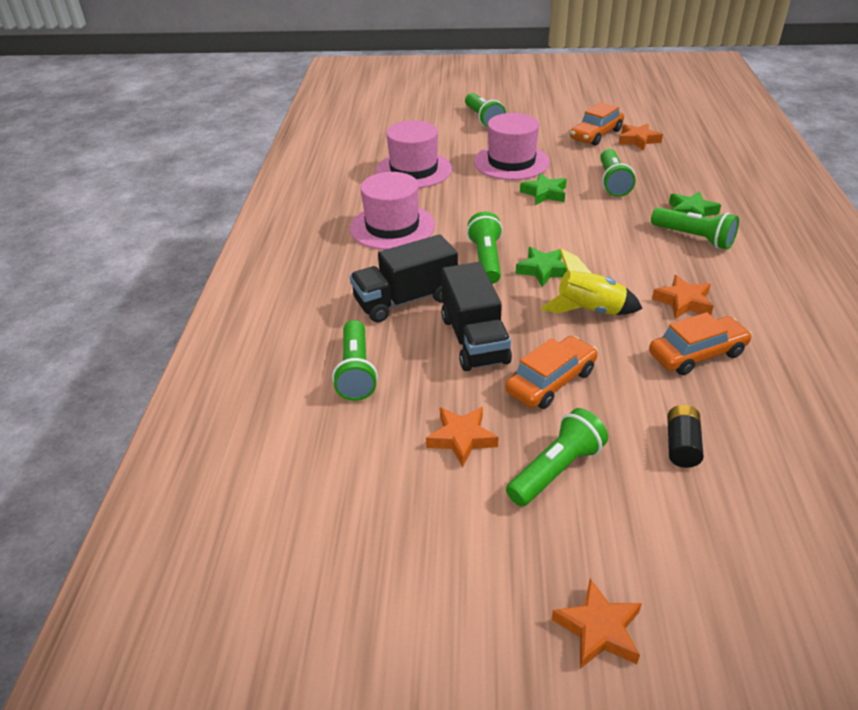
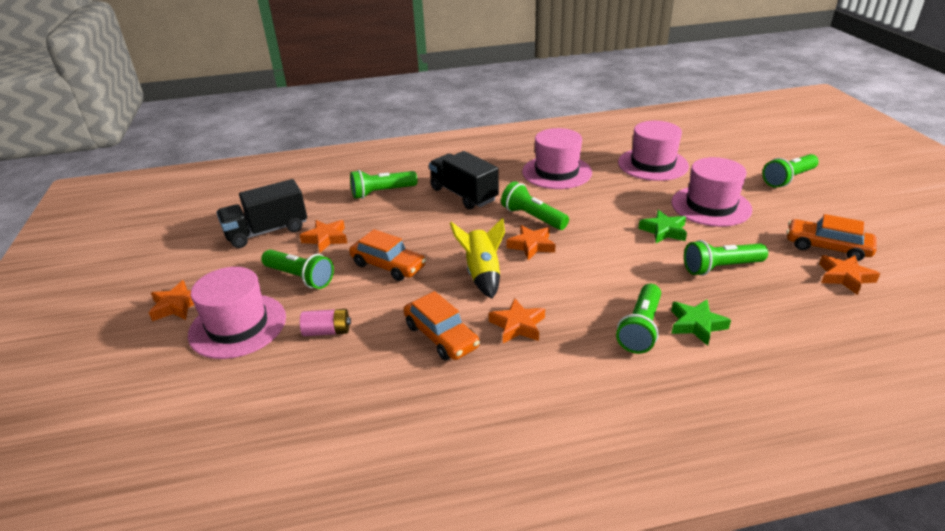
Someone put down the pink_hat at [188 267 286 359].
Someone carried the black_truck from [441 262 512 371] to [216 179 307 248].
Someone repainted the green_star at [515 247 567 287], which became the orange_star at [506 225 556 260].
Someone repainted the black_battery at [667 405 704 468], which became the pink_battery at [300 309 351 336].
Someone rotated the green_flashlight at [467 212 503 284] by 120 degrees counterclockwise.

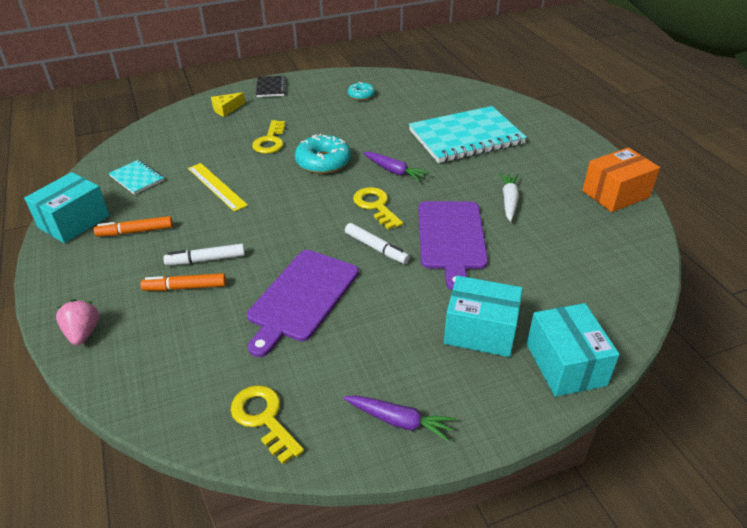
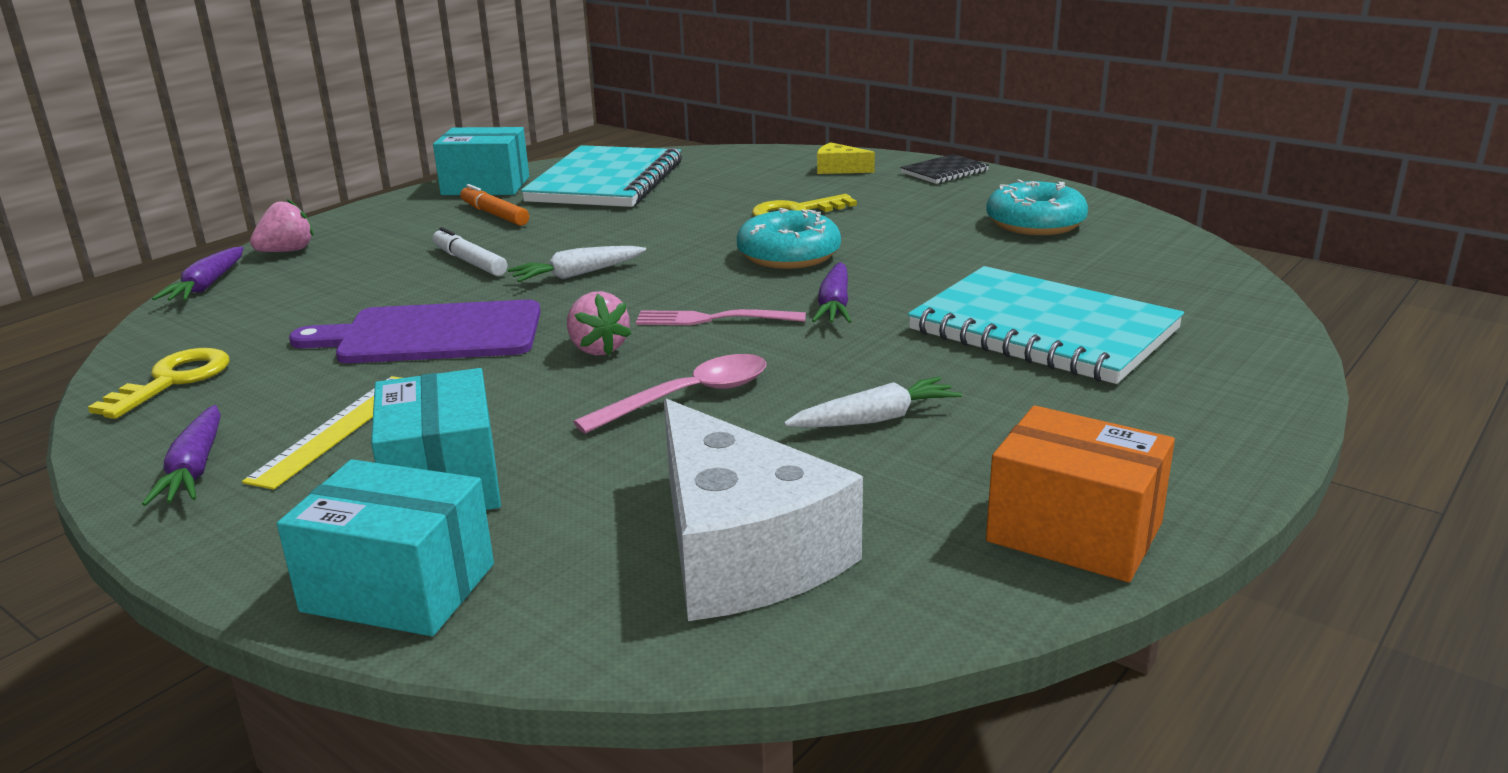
Someone took away the orange_marker at [141 273 226 291].
Someone put down the purple_carrot at [152 247 243 301].
Someone put down the white_carrot at [508 246 646 282].
Someone put down the white_cheese at [664 399 863 621].
Someone carried the yellow_ruler from [188 163 248 212] to [242 376 400 490].
Someone swapped the white_marker at [345 223 410 264] for the pink_strawberry at [567 291 631 355].
Someone swapped the yellow_key at [353 187 403 230] for the pink_fork at [636 309 806 325].
Someone swapped the purple_cutting_board at [418 201 488 290] for the pink_spoon at [573 354 766 434].
Someone rotated the turquoise_box at [527 303 620 397] by 60 degrees clockwise.
Someone scaled the turquoise_notebook at [109 160 164 195] by 2.17.
Someone scaled the turquoise_donut at [348 82 375 100] by 1.75.

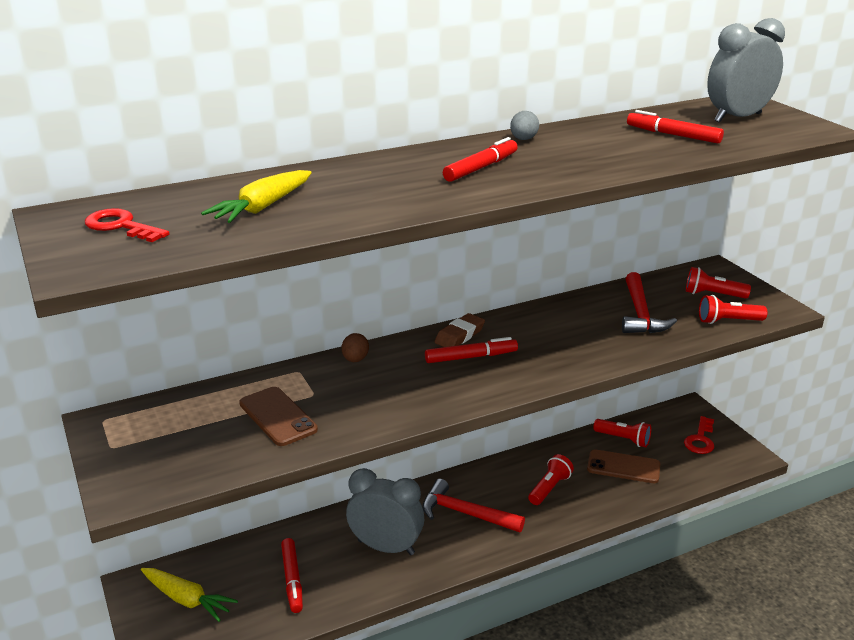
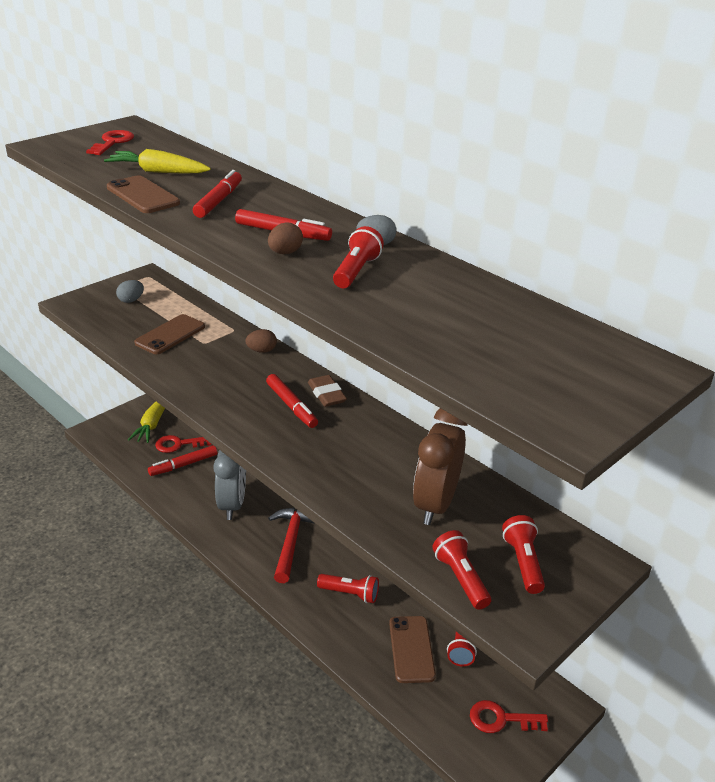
Someone took away the grey_clock at [707 18 785 123].
Someone put down the brown_phone at [107 175 180 213].
Someone put down the grey_egg at [116 280 144 303].
Someone put down the red_key at [155 435 211 453].
Someone put down the brown_egg at [268 223 303 254].
Someone put down the red_flashlight at [333 226 384 288].
Someone carried the red_marker from [627 110 724 143] to [193 170 242 218].
Someone swapped the red_hammer at [622 272 677 333] for the brown_clock at [413 408 468 525].
Someone rotated the brown_eraser at [435 313 485 347] by 45 degrees clockwise.

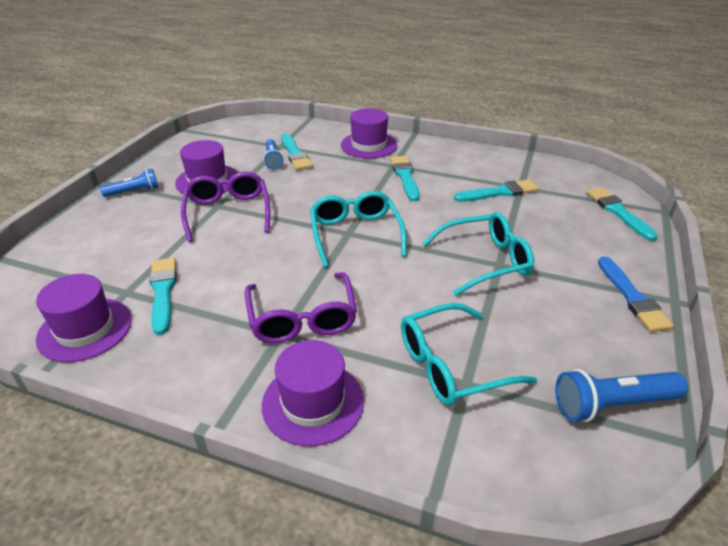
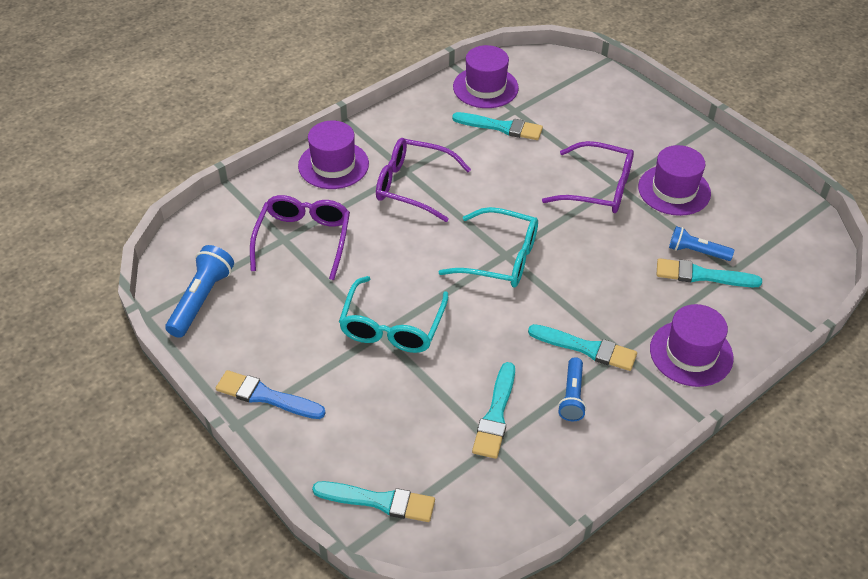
Someone carried the blue_flashlight from [100 169 159 197] to [558 357 586 421].
Someone repainted the turquoise_glasses at [401 303 537 406], which became the purple_glasses at [250 195 350 280].

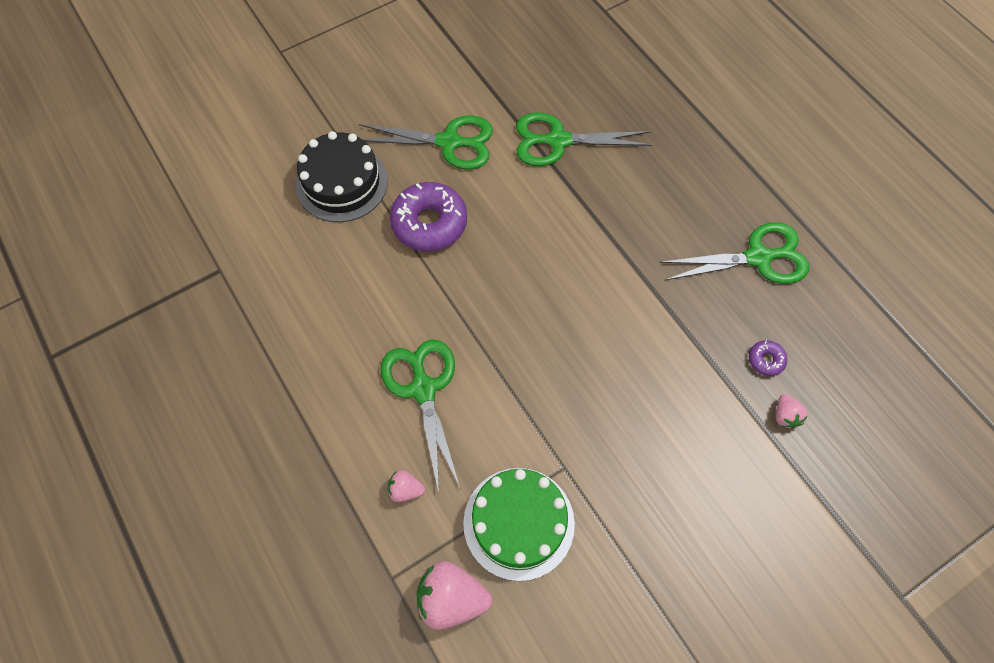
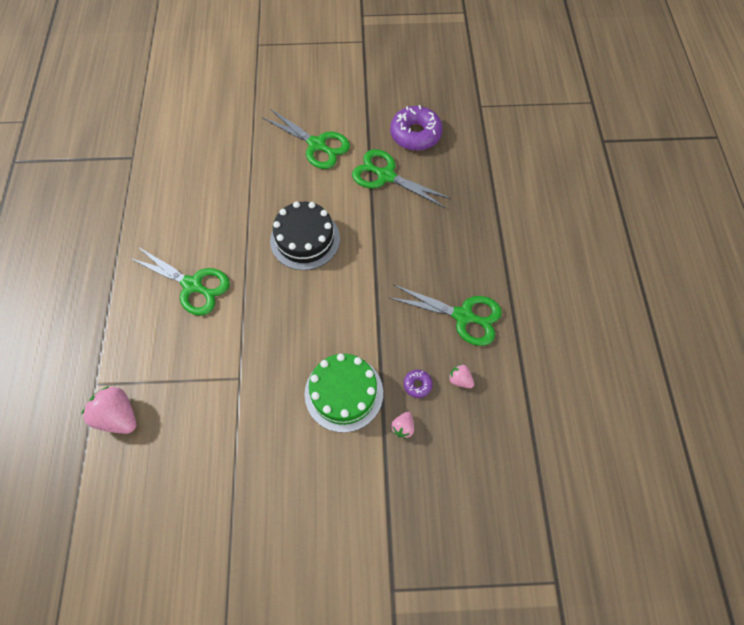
Someone carried the black_cake from [296 131 388 222] to [270 201 340 270].
Someone carried the pink_strawberry from [388 470 425 502] to [448 364 474 388].
Someone carried the purple_donut from [390 182 467 252] to [390 105 443 151].
Someone carried the green_cake from [463 468 575 581] to [305 353 383 433].
Someone rotated the green_scissors at [380 339 461 493] by 105 degrees clockwise.

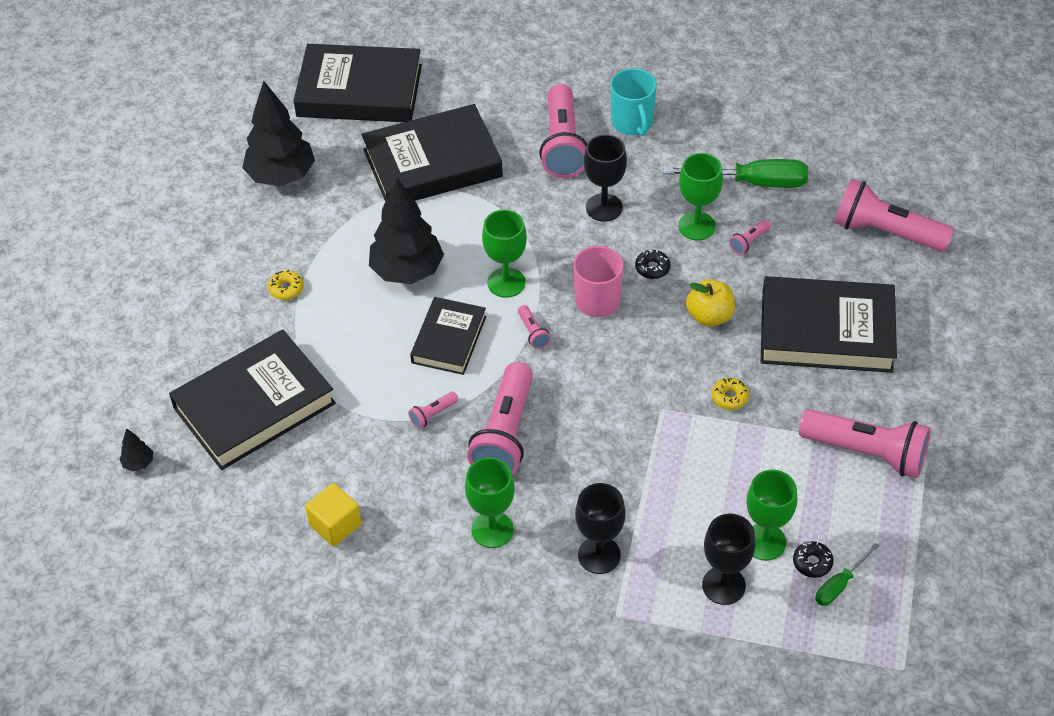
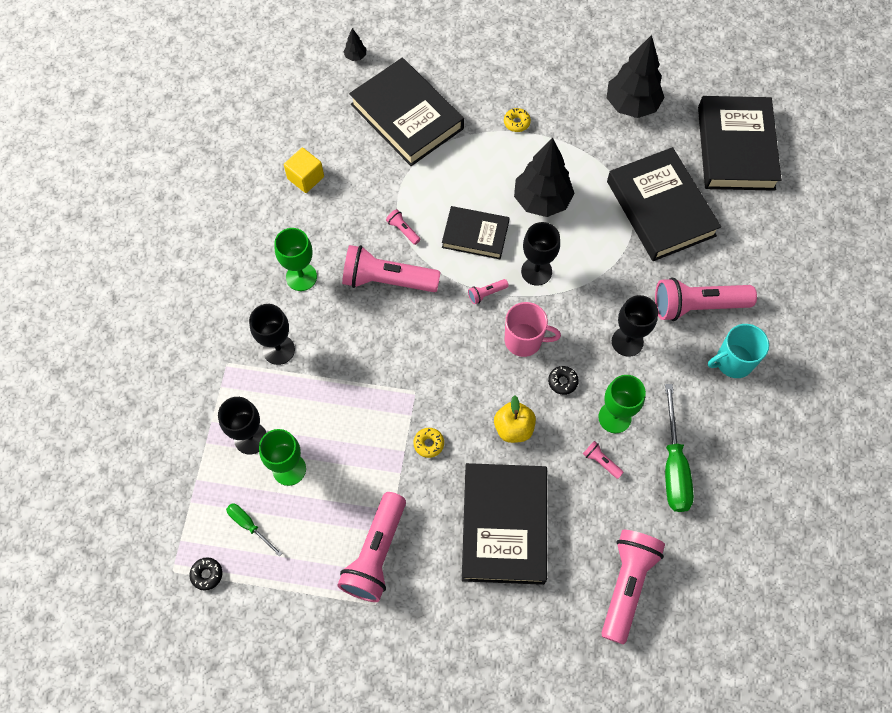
Someone carried the black_donut from [793 541 833 578] to [189 557 222 591].
Someone repainted the green_goblet at [482 209 527 298], which became the black_goblet at [521 222 560 286].

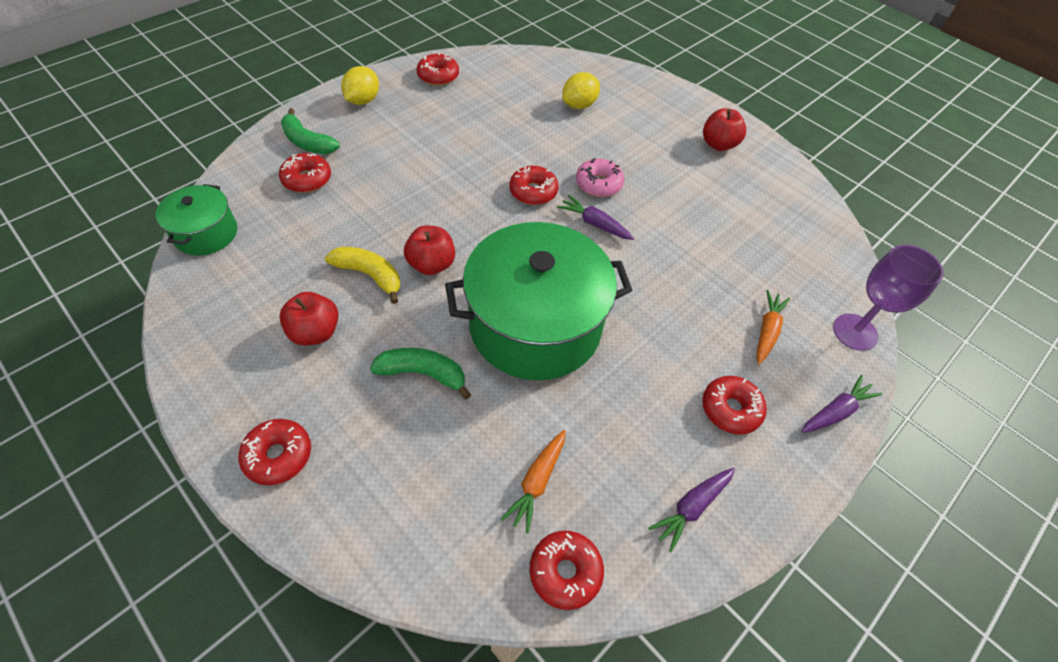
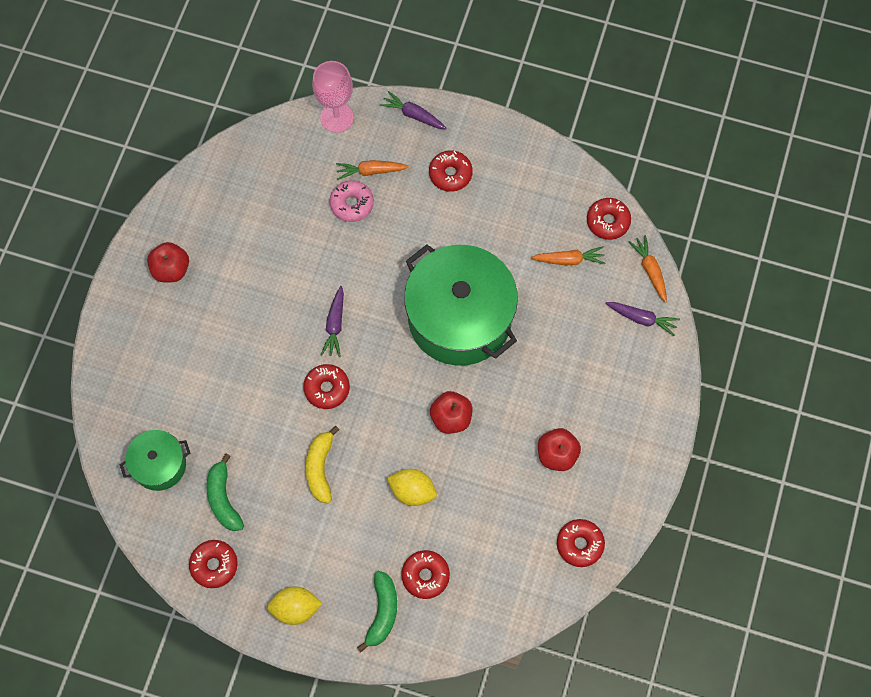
Someone put down the orange_carrot at [628 235 667 303].
Someone carried the green_pot from [156 184 237 256] to [120 430 190 491].
Someone carried the red_donut from [238 419 311 485] to [557 519 605 567].
Someone carried the yellow_banana from [325 246 400 304] to [305 426 339 503].
Someone carried the green_banana from [370 348 471 399] to [206 453 244 531].
Someone carried the yellow_lemon from [562 72 600 109] to [387 469 437 506].
Someone carried the pink_donut from [576 158 624 197] to [330 180 374 222].
Someone carried the purple_carrot from [648 468 735 552] to [605 302 680 336].
Someone repainted the purple_goblet at [833 245 944 351], which became the pink_goblet at [312 61 354 133].

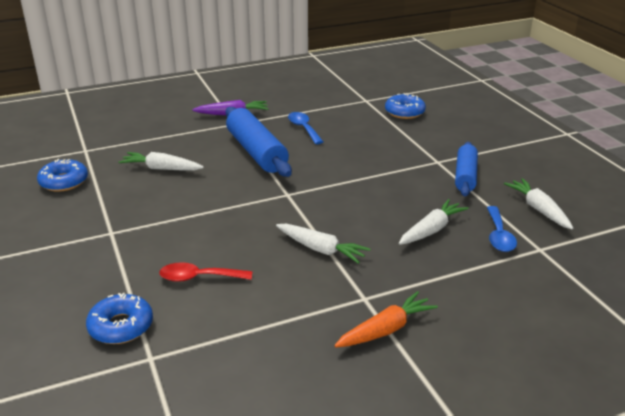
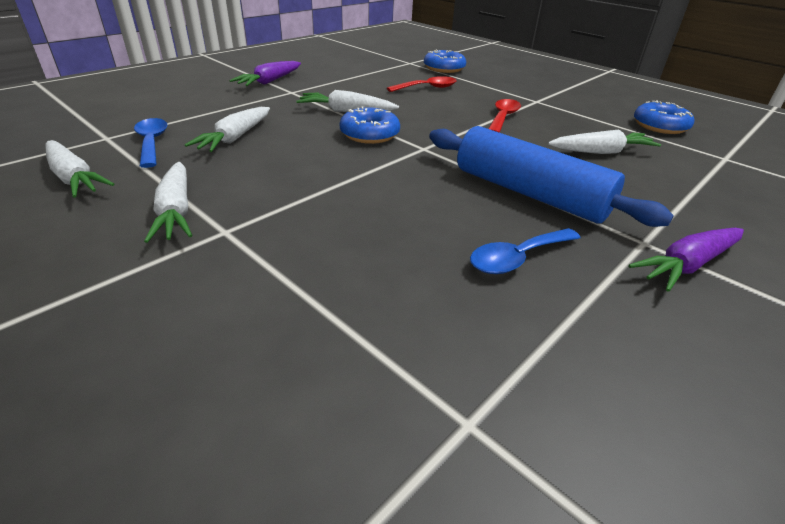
Someone put down the red_spoon at [488 99 521 133].
Someone carried the blue_donut from [385 93 426 119] to [340 107 400 144].
Someone swapped the blue_rolling_pin at [455 142 478 196] for the white_carrot at [144 162 193 243].
Someone repainted the orange_carrot at [334 291 438 347], which became the purple_carrot at [229 61 301 86].
Someone rotated the blue_spoon at [288 112 323 144] by 105 degrees clockwise.

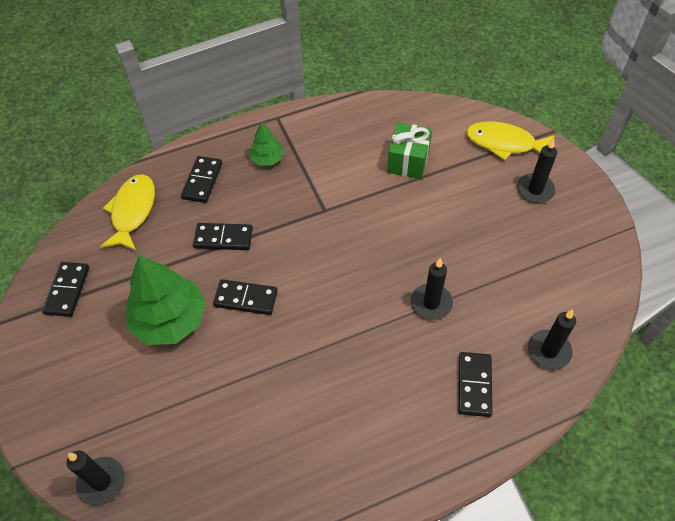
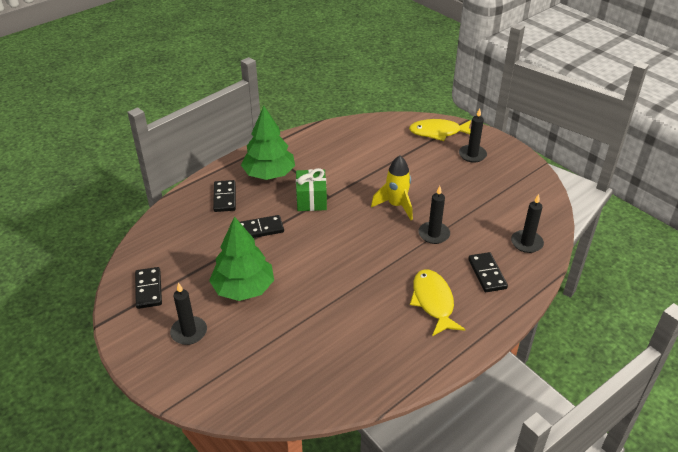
Someone took away the black_domino at [213 279 278 315].
Someone put down the yellow_rocket at [371 155 413 220].
Someone carried the black_candle from [66 450 125 506] to [170 283 207 345].
Someone carried the yellow_fish from [100 174 155 251] to [410 269 465 336].
Someone carried the green_gift from [387 122 432 179] to [296 168 327 211].
Someone scaled the green_tree at [249 122 284 166] by 1.94.

